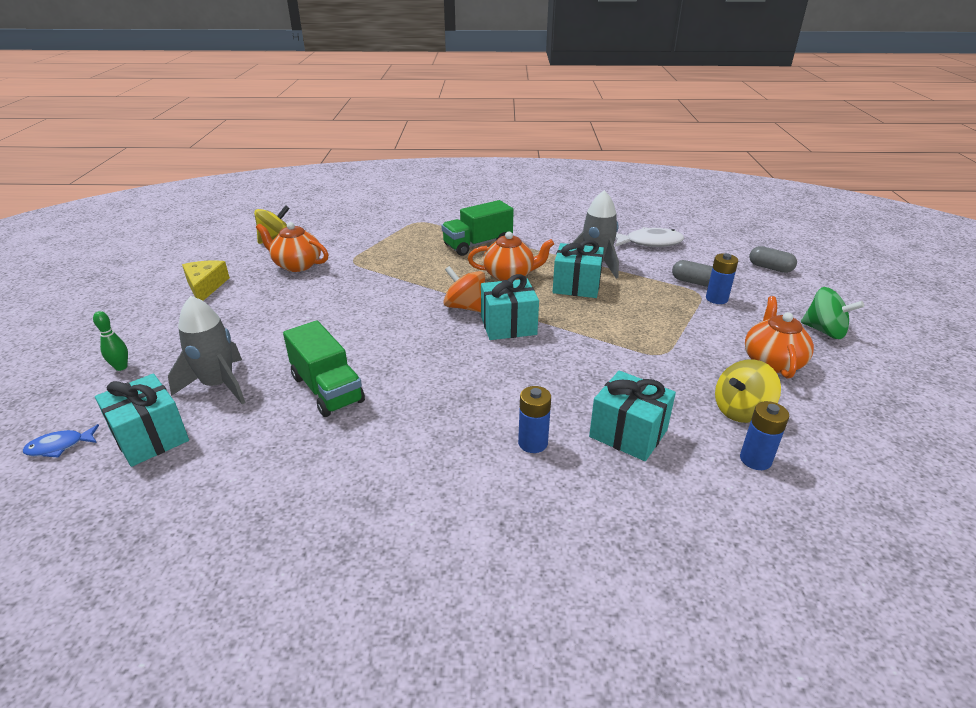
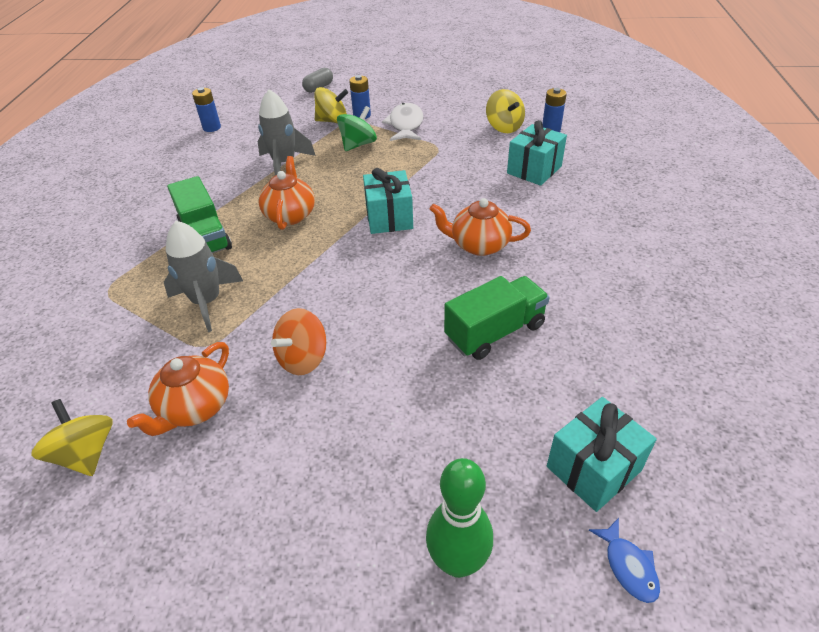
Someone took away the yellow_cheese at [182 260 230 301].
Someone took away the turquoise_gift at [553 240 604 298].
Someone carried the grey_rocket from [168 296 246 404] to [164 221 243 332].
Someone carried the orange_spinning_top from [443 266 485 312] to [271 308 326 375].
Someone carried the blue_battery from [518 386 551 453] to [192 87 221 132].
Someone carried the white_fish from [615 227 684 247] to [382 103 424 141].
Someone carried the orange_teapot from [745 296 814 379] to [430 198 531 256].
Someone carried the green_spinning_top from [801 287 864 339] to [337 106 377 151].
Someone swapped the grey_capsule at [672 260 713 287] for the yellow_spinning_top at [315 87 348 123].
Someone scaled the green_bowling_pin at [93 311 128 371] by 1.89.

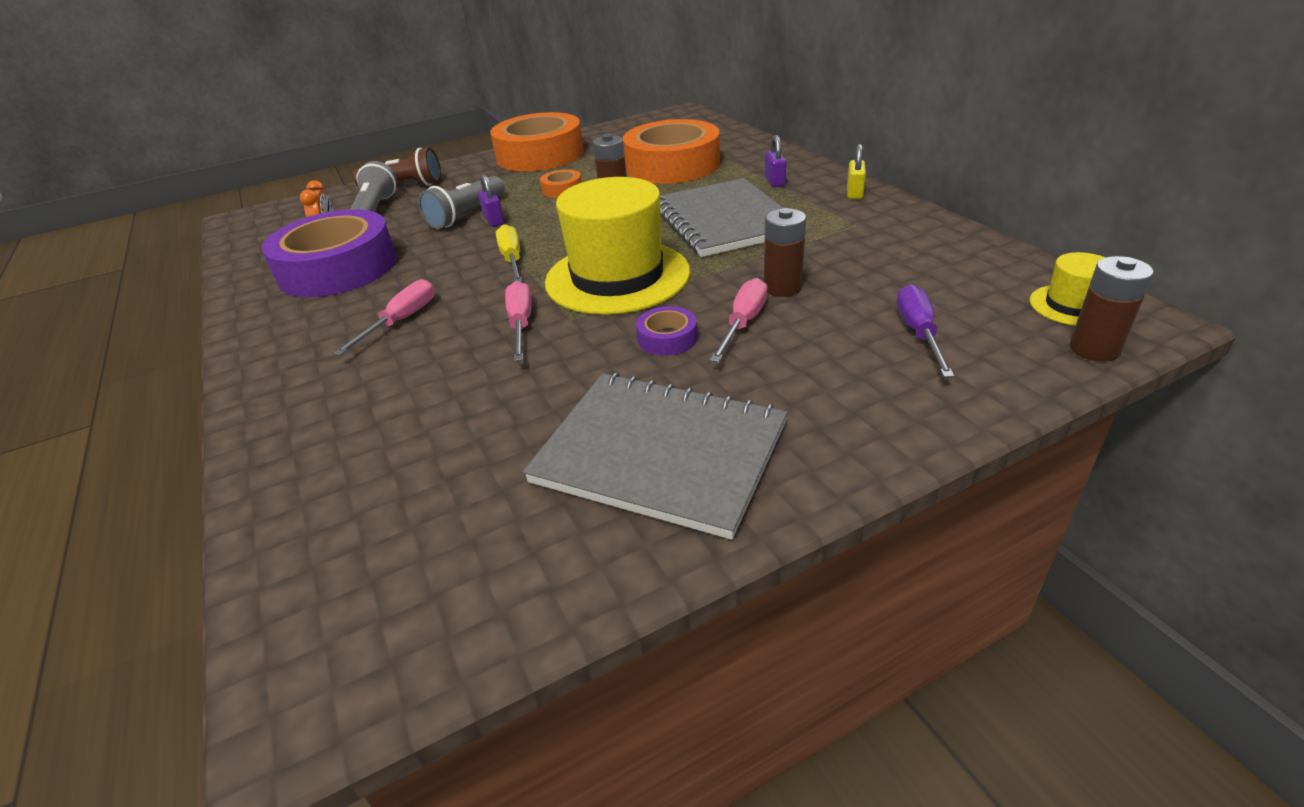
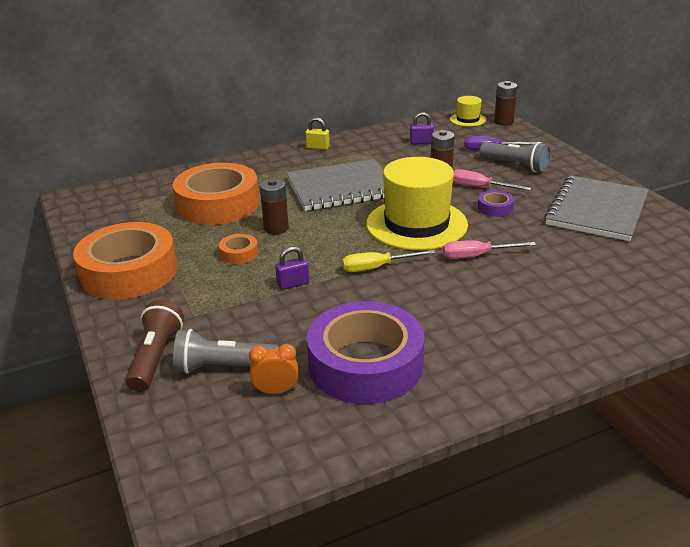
Someone took away the pink_screwdriver at [333 279 435 356].
Someone carried the grey_flashlight from [418 176 505 229] to [479 142 551 172].
Someone carried the purple_padlock from [765 135 786 187] to [410 112 434 144].

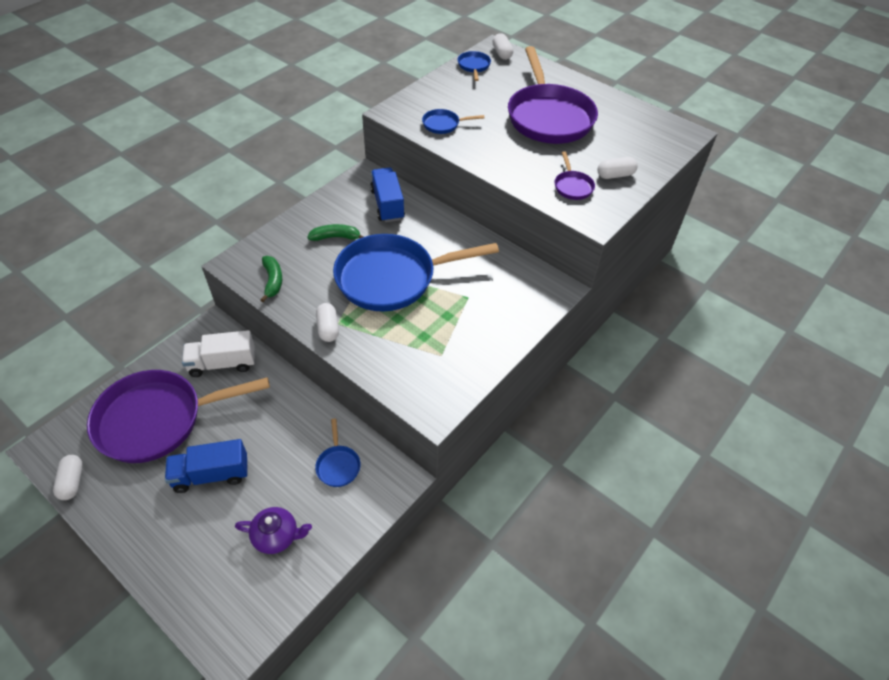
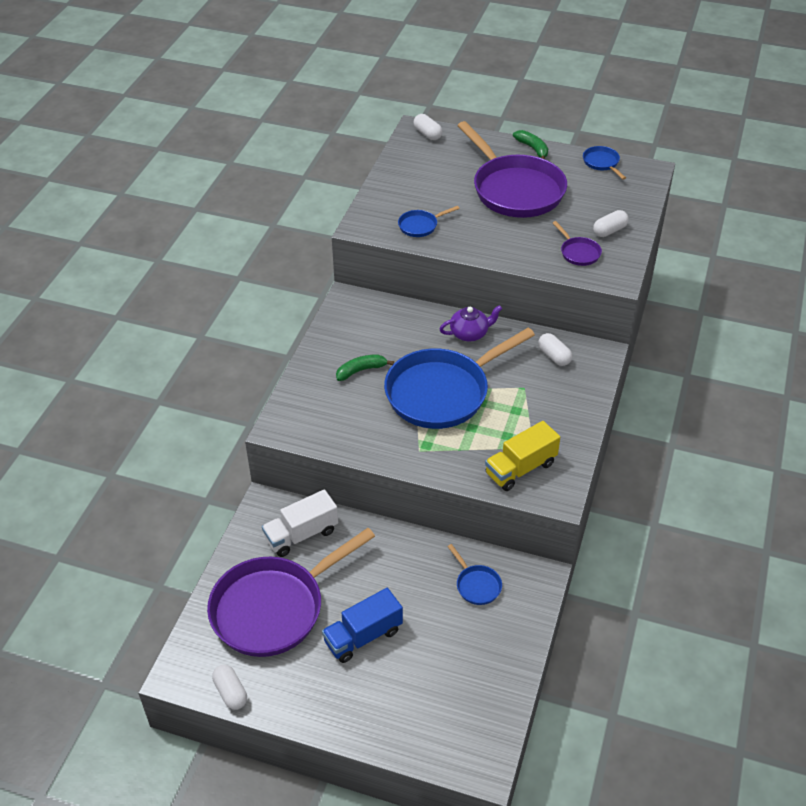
Someone took away the blue_truck at [370 168 405 222].
Someone put down the yellow_truck at [485 421 560 491].
Someone carried the purple_teapot from [235 507 312 554] to [439 305 502 341].
Someone carried the green_banana from [260 256 282 302] to [513 130 548 159].
Someone carried the white_capsule from [316 303 339 342] to [538 333 572 366].
Someone carried the blue_pan from [458 51 491 81] to [583 146 626 180].

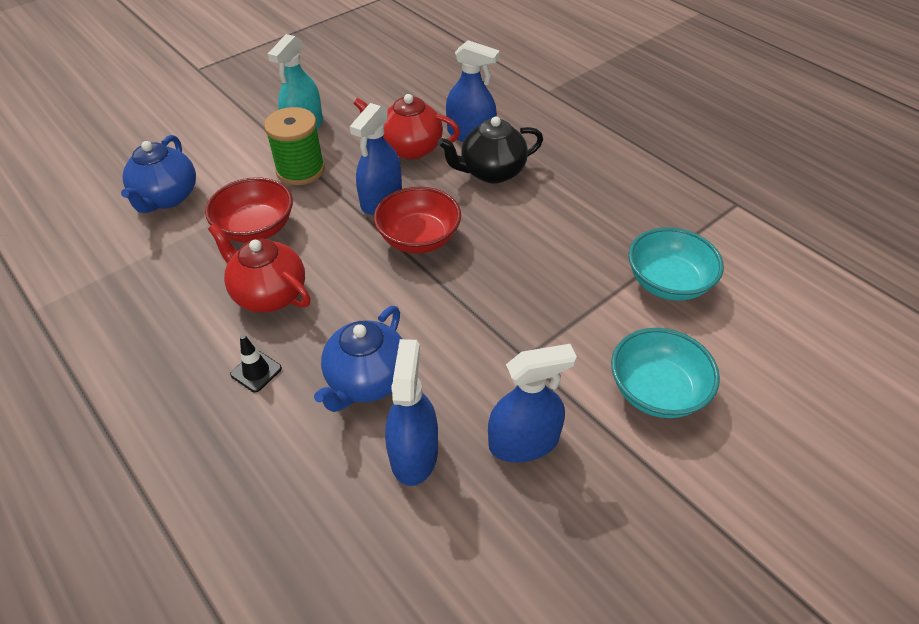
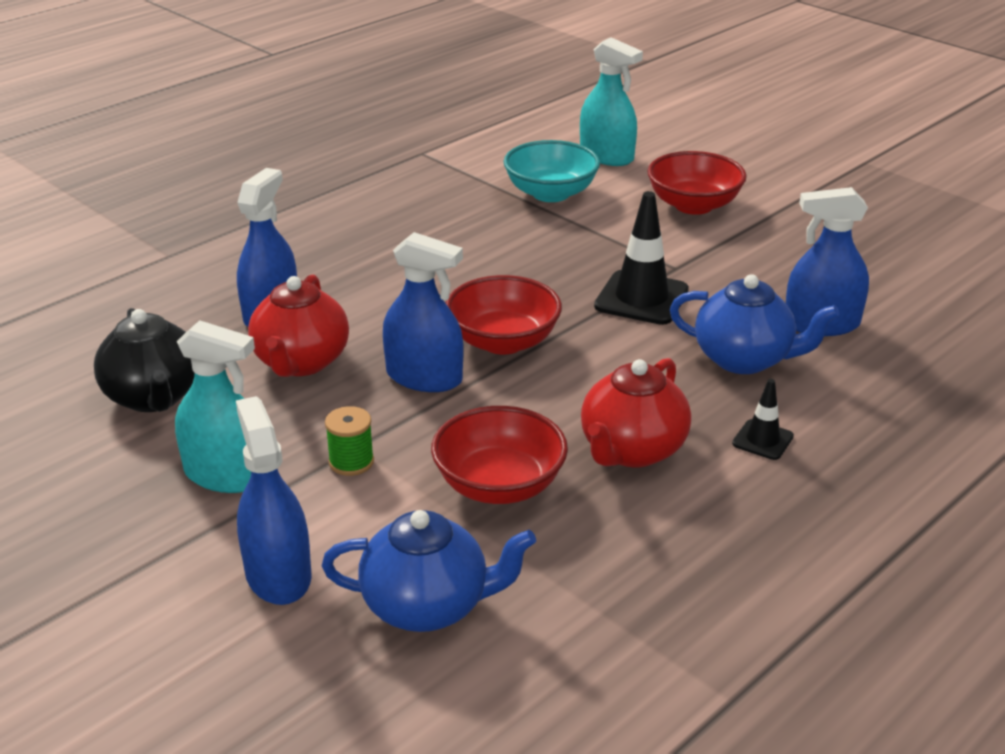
Someone put down the turquoise_spray_bottle at [580 37 643 166].
Someone put down the black_traffic_cone at [594 191 689 325].
Someone carried the black_teapot from [438 116 543 183] to [94 308 195 412].
Someone carried the blue_spray_bottle from [488 344 577 463] to [236 396 312 605].
Someone repainted the turquoise_bowl at [611 328 720 418], which became the red_bowl at [647 151 747 215].
Someone scaled the green_spool at [264 107 325 185] by 0.55.

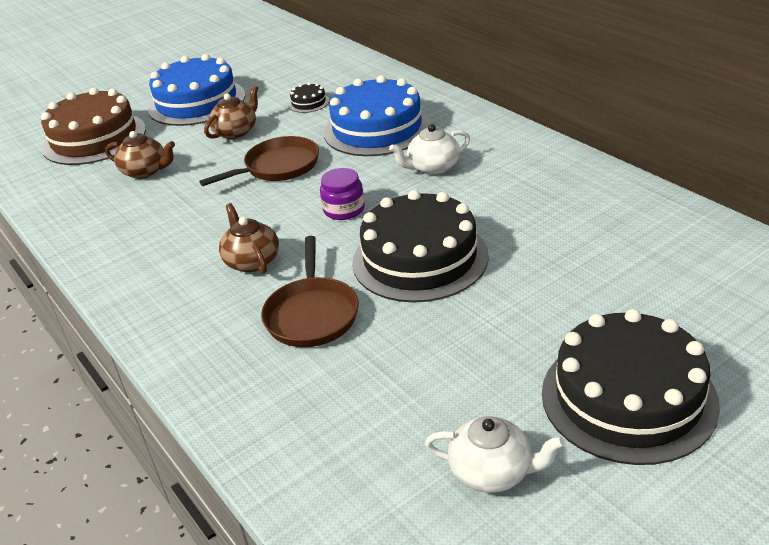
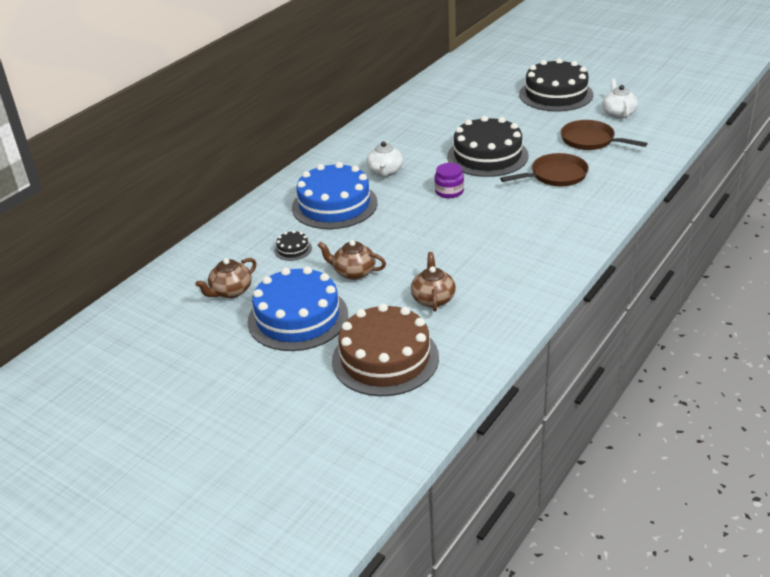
Someone carried the brown_pan from [199 136 319 186] to [561 120 647 150].
Someone carried the brown_teapot from [219 203 279 274] to [195 258 257 298].
Someone rotated the white_teapot at [389 124 470 175] by 45 degrees clockwise.

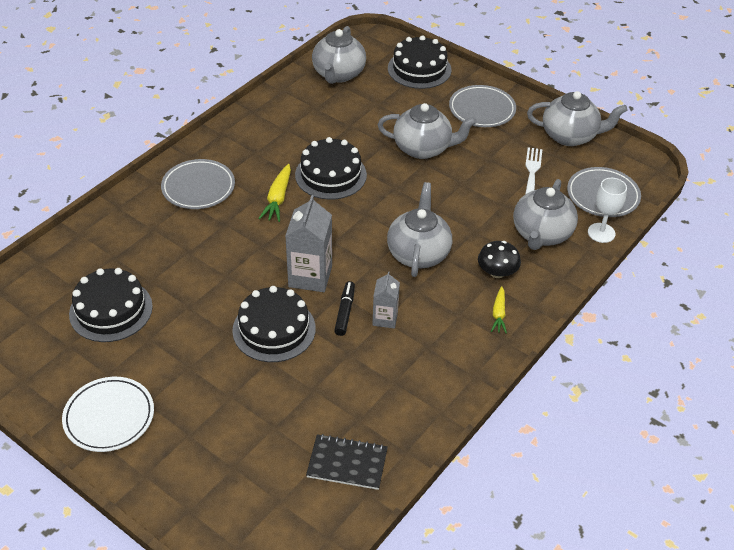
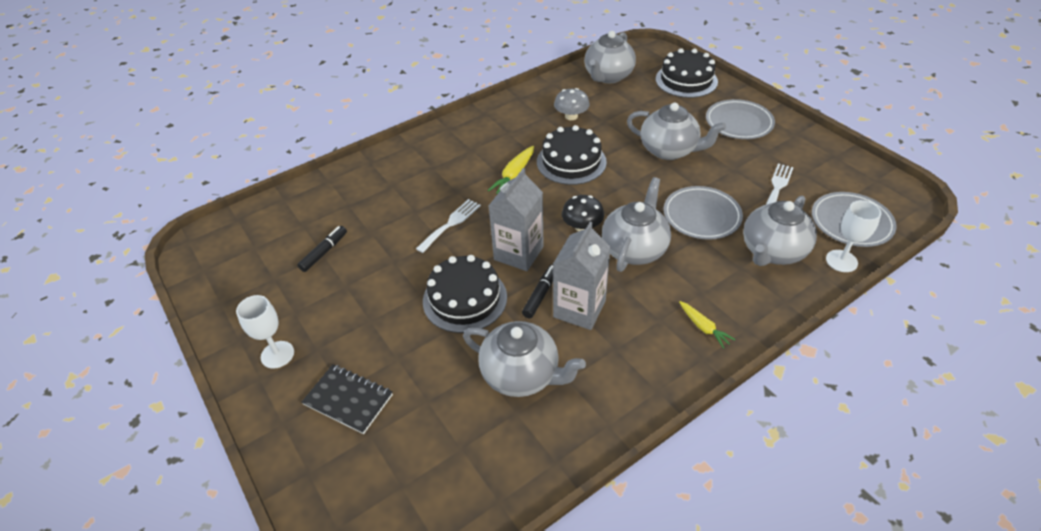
Someone put down the white_fork at [416 199 481 253].
Someone put down the grey_mushroom at [554 88 590 120].
Someone carried the grey_plate from [161 159 235 209] to [664 186 743 240].
Someone carried the black_notebook from [306 434 388 490] to [302 364 393 434].
Someone carried the black_mushroom from [478 241 521 278] to [562 195 604 231].
Someone carried the grey_teapot from [527 91 628 146] to [463 321 586 397].
Someone swapped the white_plate at [62 377 154 452] for the white_goblet at [236 295 294 369].
Someone swapped the black_cake at [69 268 153 342] for the black_marker at [297 226 347 272].
Someone rotated the yellow_carrot at [491 286 507 334] by 60 degrees counterclockwise.
Someone scaled the grey_carton at [372 271 400 329] by 1.70.

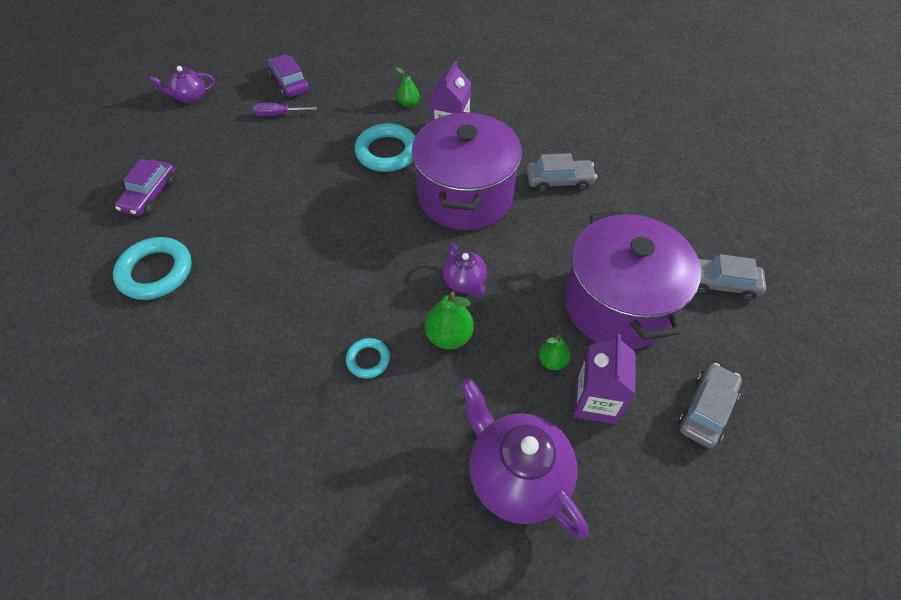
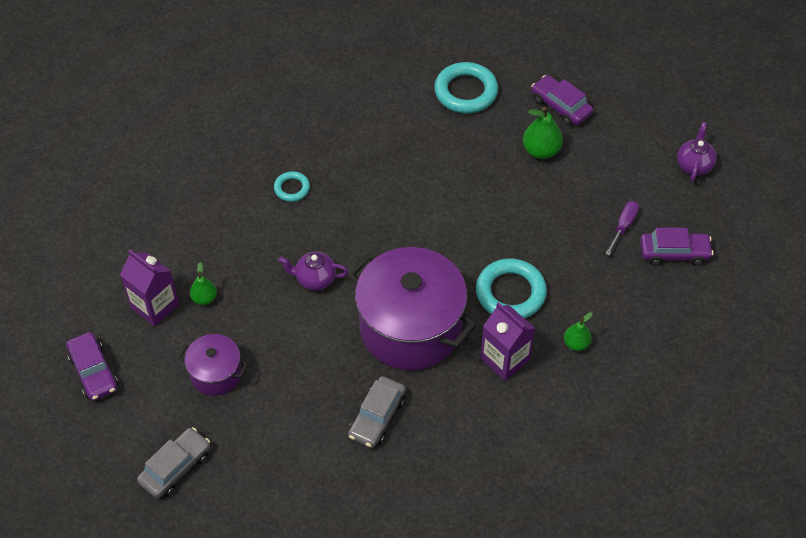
Someone took away the purple_teapot at [461 379 588 538].
Someone carried the green_pear from [425 291 474 350] to [523 107 563 159].
Someone repainted the grey_car at [678 363 742 448], which became the purple_car at [66 332 118 401].
Someone scaled the purple_pot at [564 210 701 349] by 0.50.

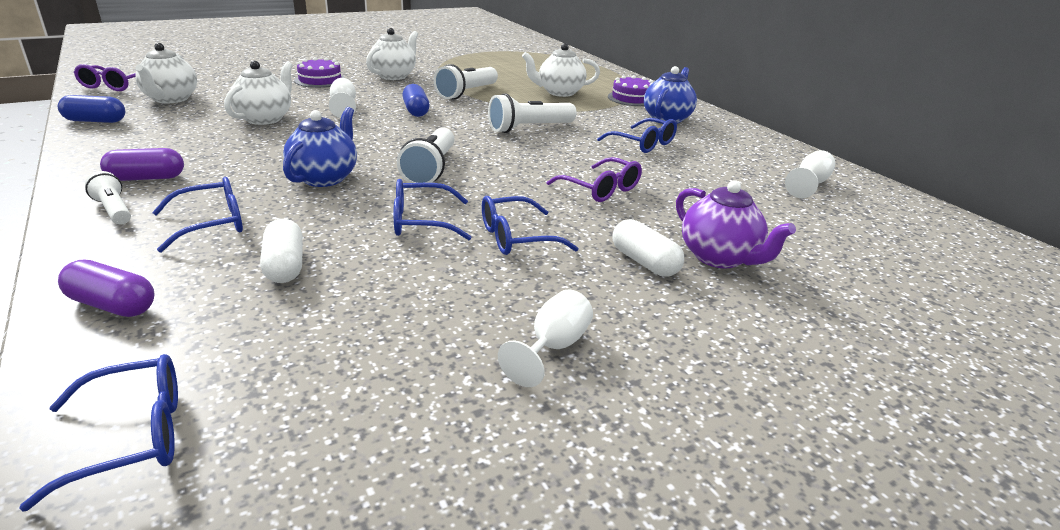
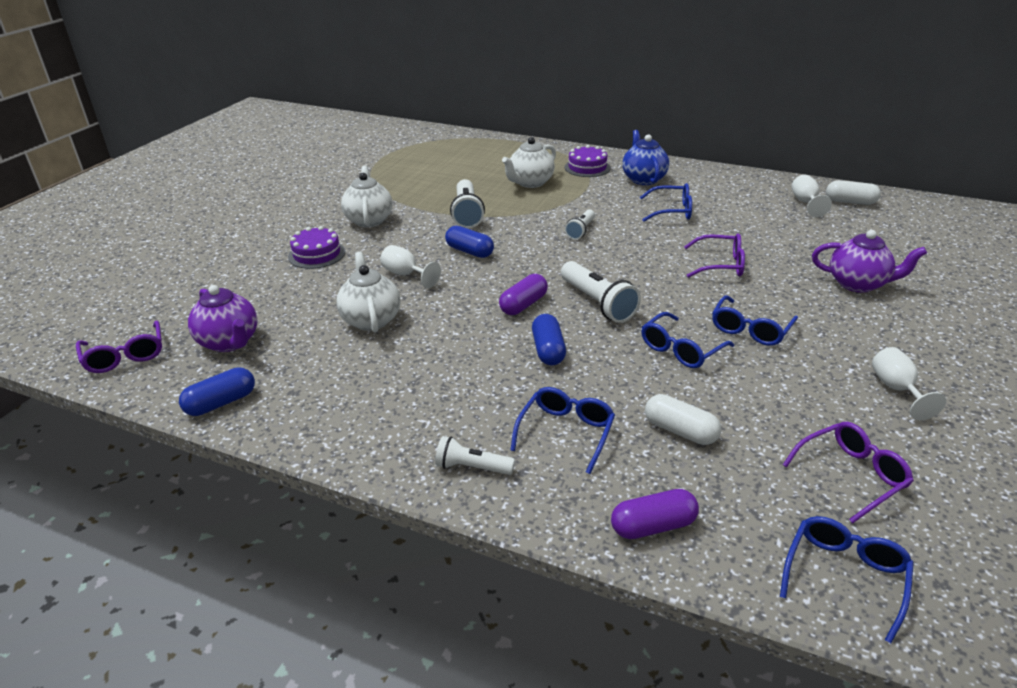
Someone put down the purple_glasses at [783 422 914 523].
Someone carried the purple_capsule from [100 148 184 181] to [499 274 548 315].
Someone carried the white_capsule from [612 219 684 277] to [826 180 881 205].
Someone swapped the blue_teapot at [283 107 357 187] for the blue_capsule at [532 314 566 365].
Someone repainted the white_teapot at [135 43 197 103], which became the purple_teapot at [188 285 258 352].
Someone scaled the white_flashlight at [488 93 577 133] by 0.60.

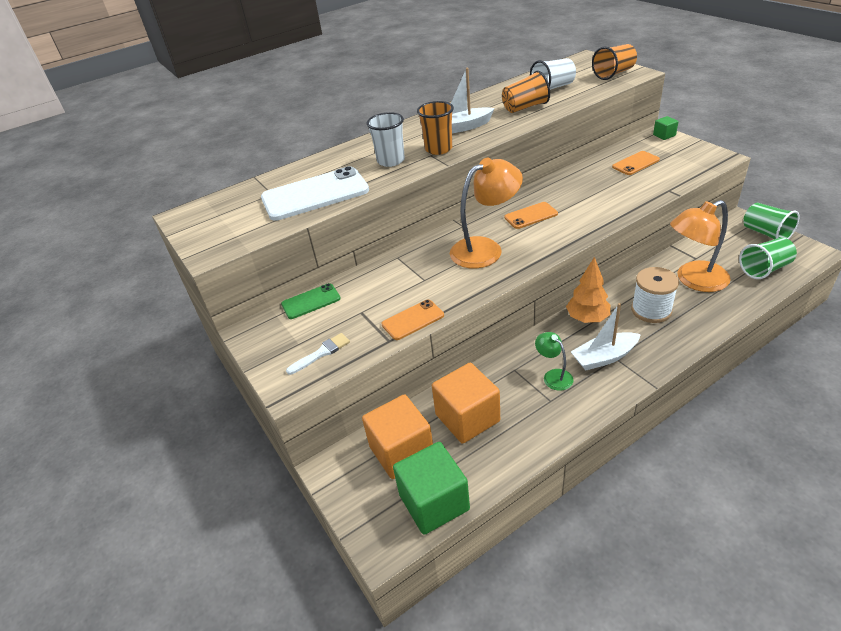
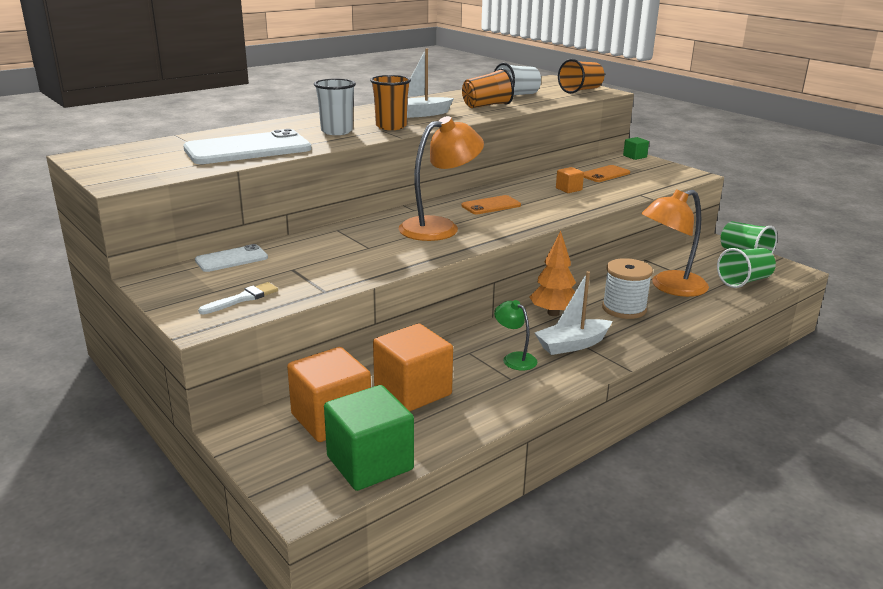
Someone took away the orange_phone at [382 300 444 340].
Someone put down the orange_cube at [556 167 584 193].
Someone repainted the green_phone at [281 283 341 319], which became the white_phone at [195 244 268 272].

